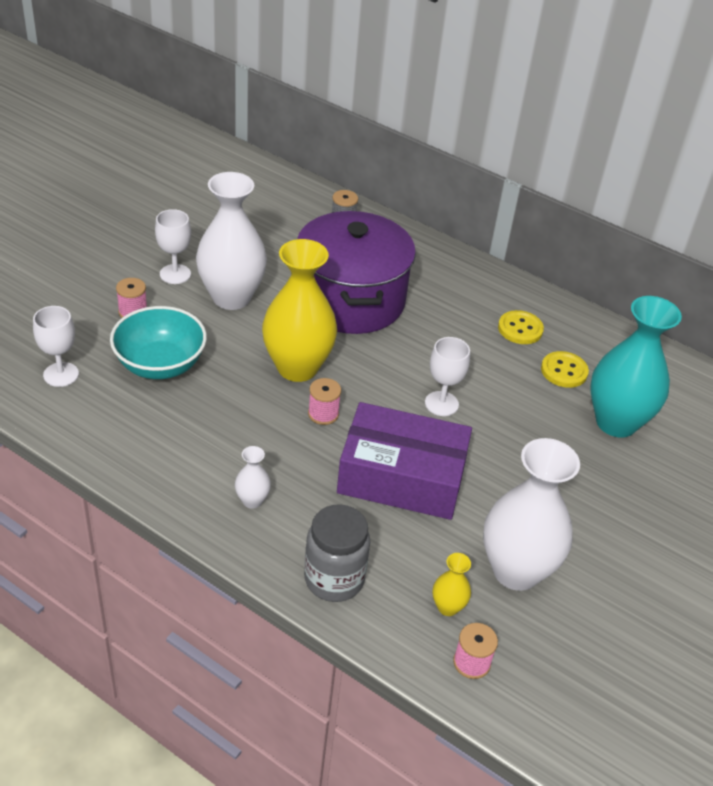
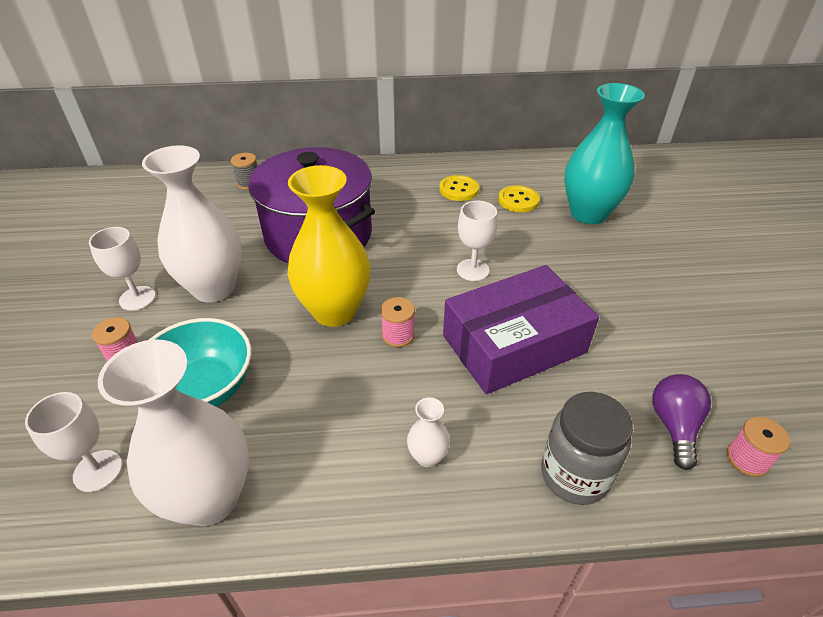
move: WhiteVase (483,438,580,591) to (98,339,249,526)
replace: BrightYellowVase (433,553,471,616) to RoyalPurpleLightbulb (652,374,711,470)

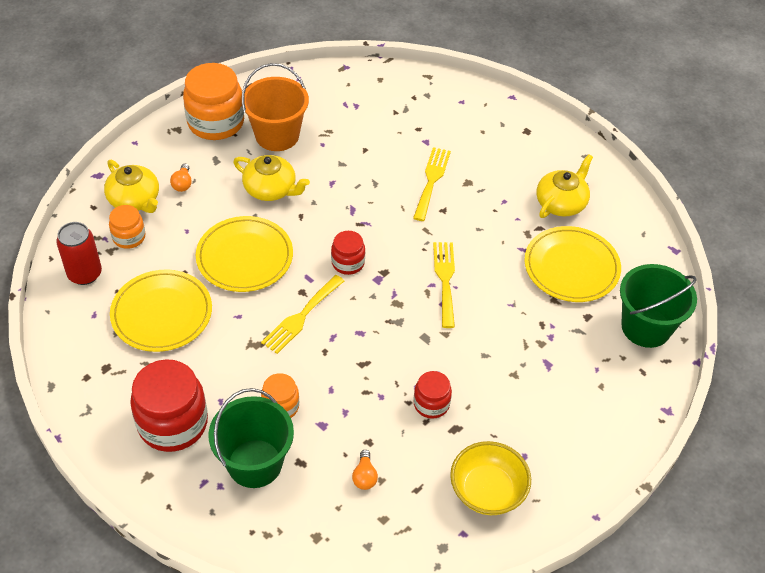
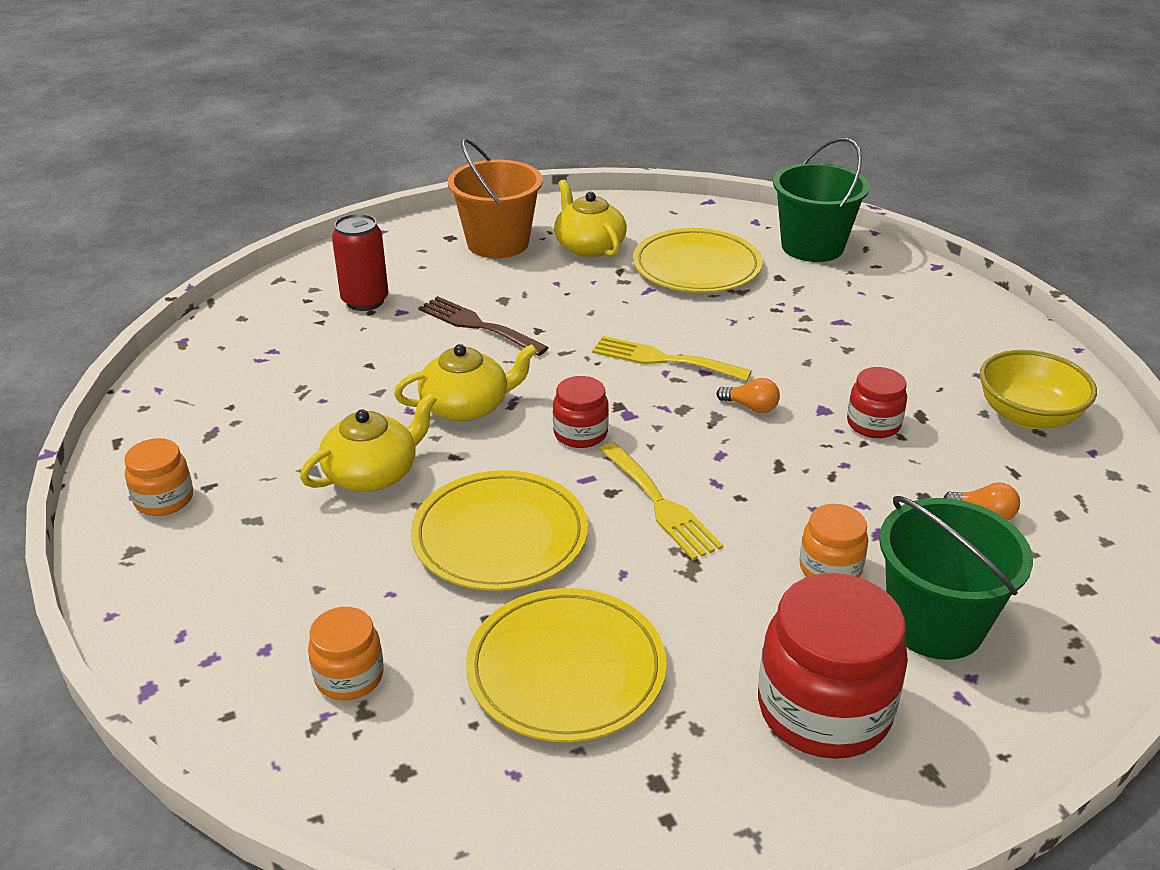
move: ScarletSodaCan (56,222,102,285) to (332,214,389,311); BrightYellowChinaTeapot (104,160,159,213) to (394,344,537,422); OrangeLightbulb (170,164,192,192) to (716,378,780,413); OrangeSandBucket (241,63,309,151) to (448,138,543,258)
recolor: BrightYellowFork (413,147,451,221) to DarkBrownFork (418,296,549,356)
resize: OrangeJar (183,63,244,140) = (124,438,193,516) x0.53

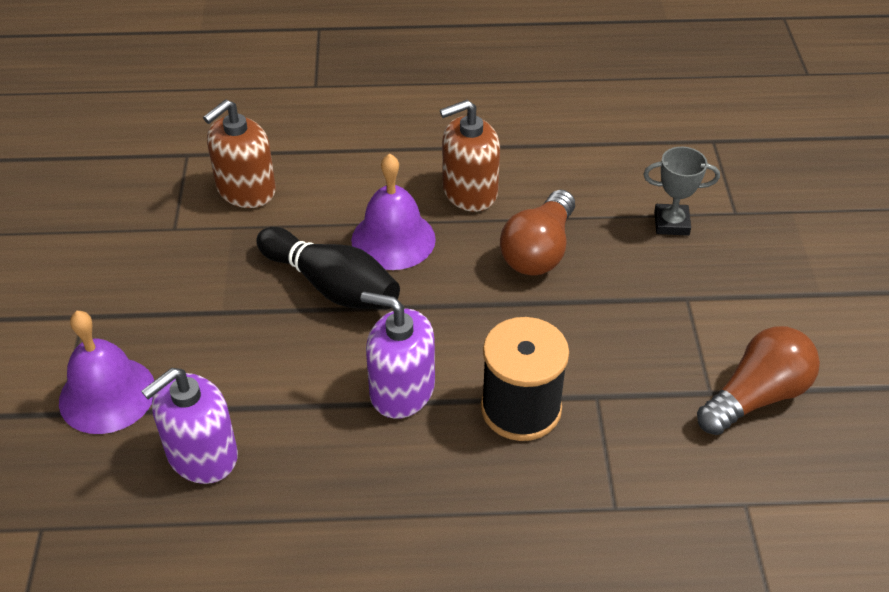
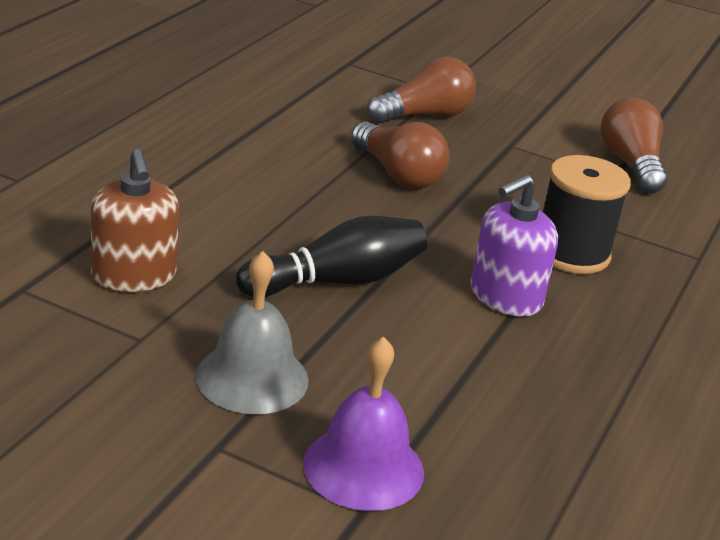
delete: RoyalPurpleSoapPump (141,368,238,484); RoyalPurpleSchoolBell (351,153,436,270); DarkBrownSoapPump (440,100,500,212)
insert: AshGreySchoolBell (196,251,309,414)
replace: AshGreyPrizeCup (643,147,720,236) to DarkBrownLightbulb (367,57,476,123)

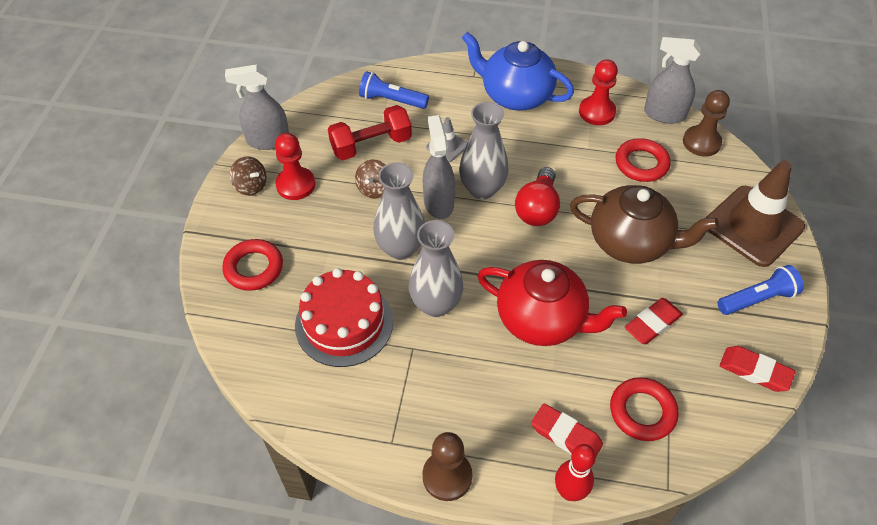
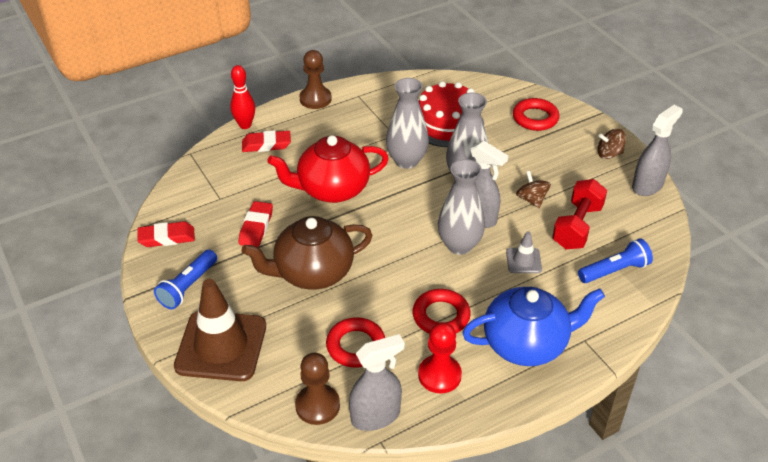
delete: ScarletChessPawn (275,133,315,200); ScarletLightbulb (515,167,560,226)
move: ScarletTorus (610,377,679,441) to (413,289,471,333)

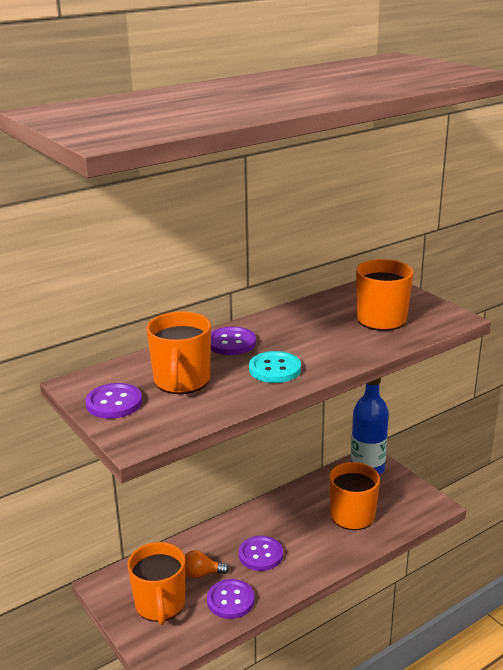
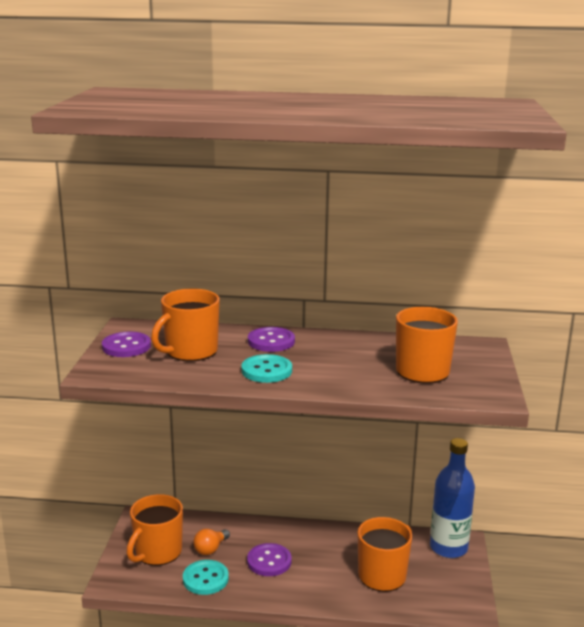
recolor: RoyalPurpleButton (207,579,255,619) to AquaButton (183,560,229,595)
rotate: OrangeLightbulb (184,550,229,578) = (193,529,230,555) 90 degrees counterclockwise

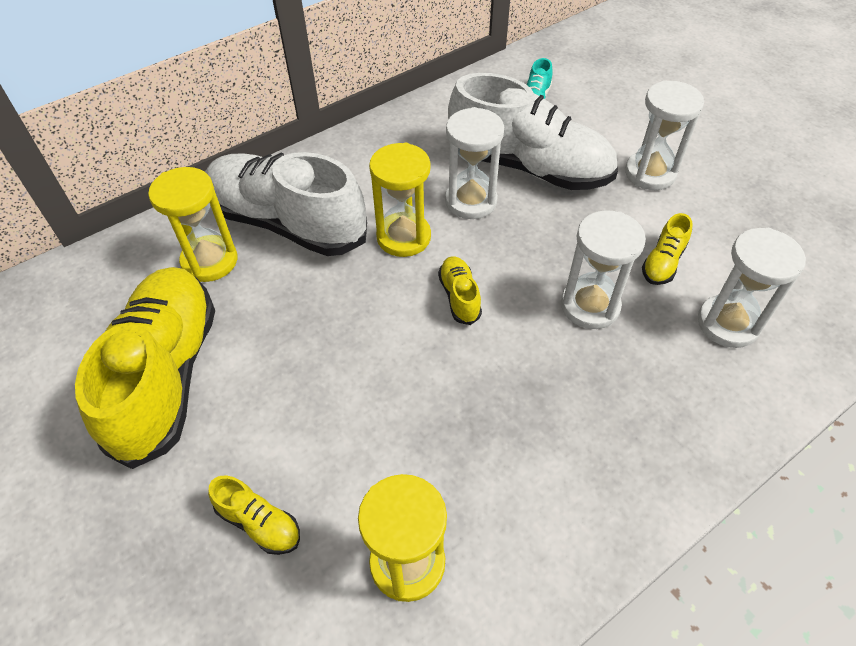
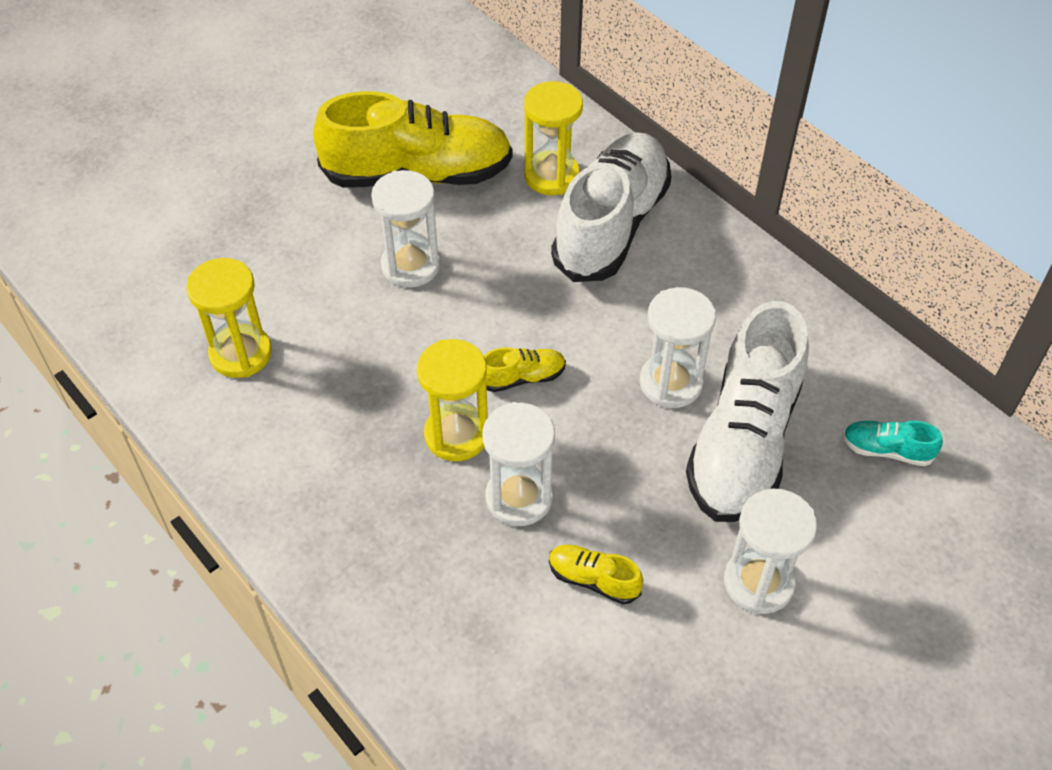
delete: BrightYellowShoe (208,476,300,555)
move: BrightYellowHourglass (369,143,431,257) to (417,339,488,461); WhiteHourglass (698,228,806,348) to (371,170,440,287)

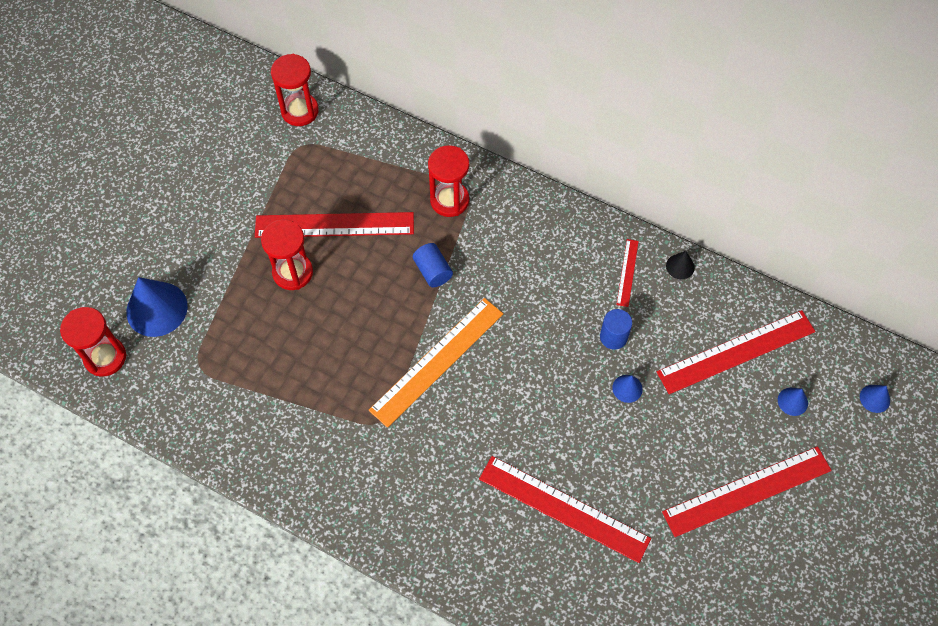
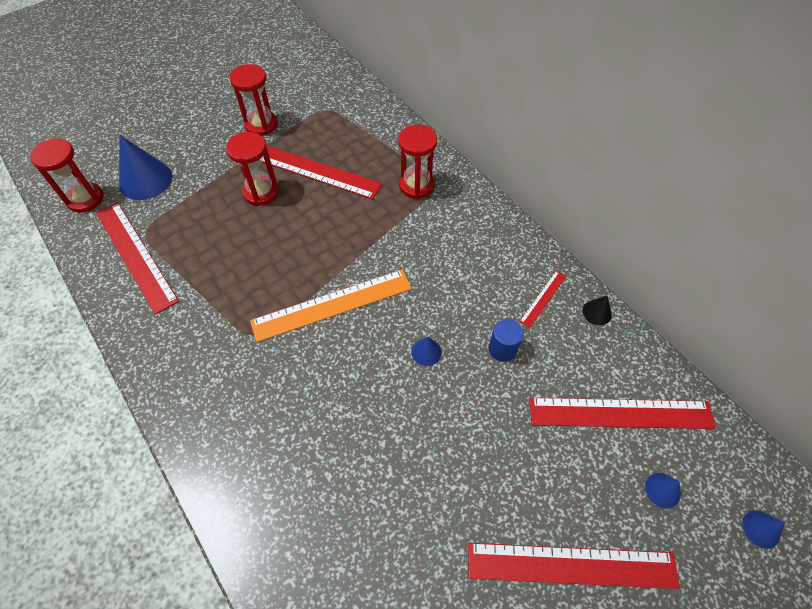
delete: BlueCylinder (413,243,453,287)
move: ScarletHourglass (271,54,319,126) to (230,64,278,136); ScarletStraightedge (479,456,651,563) to (96,202,179,314); BlueSolidCone (612,375,643,403) to (412,337,442,366)

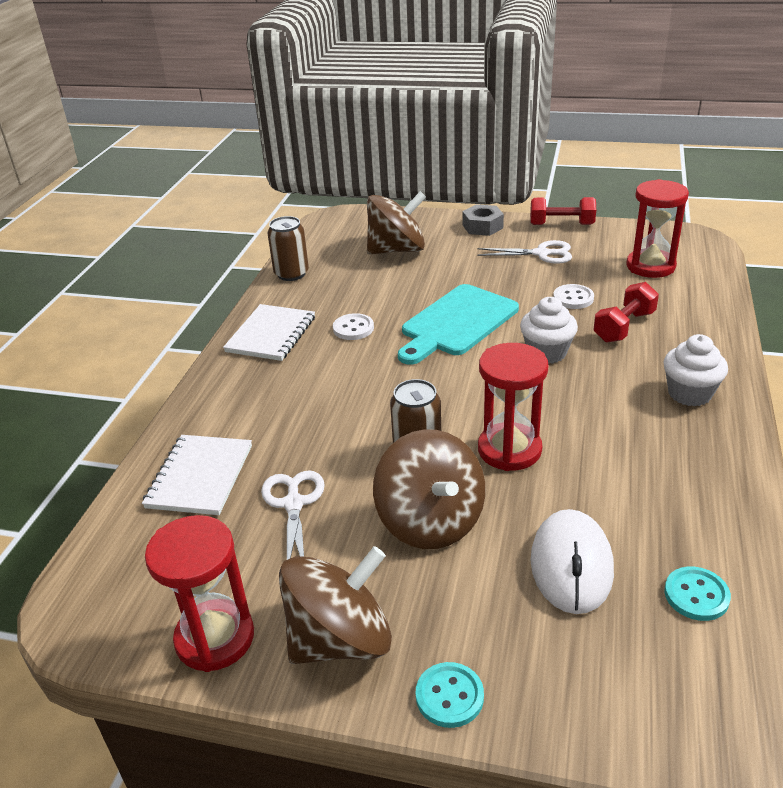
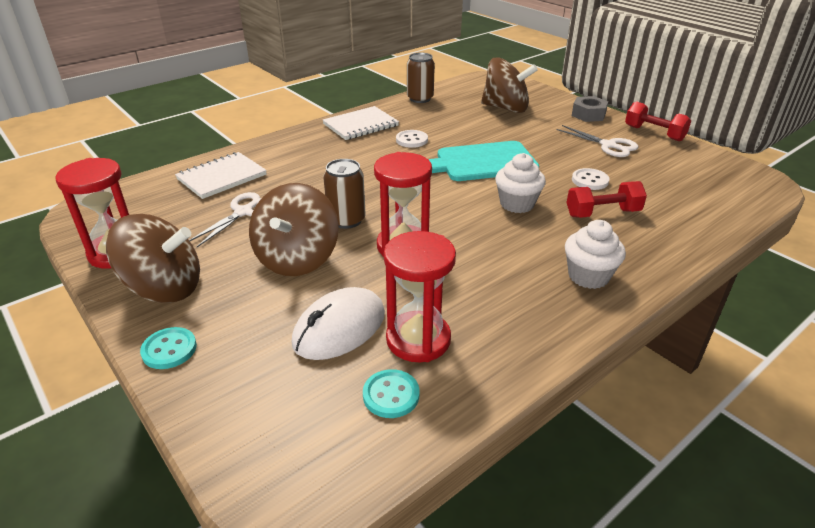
move: ScarletHourglass (626,179,689,278) to (384,231,456,362)

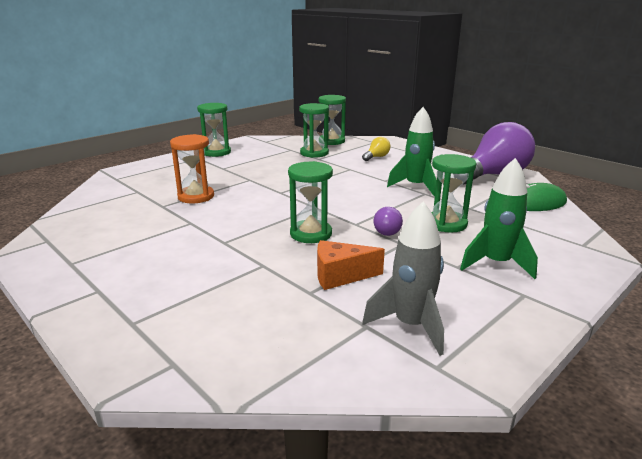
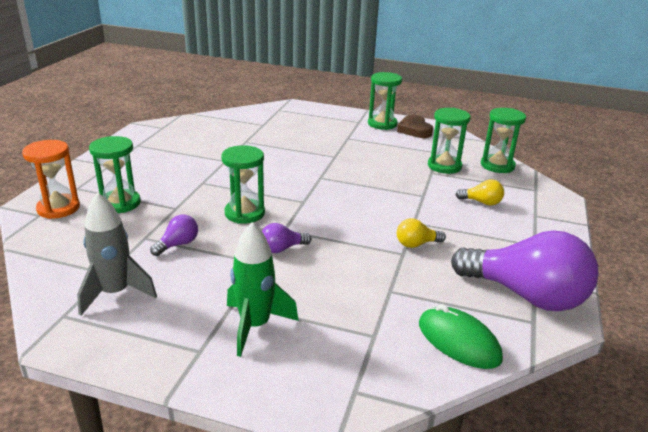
insert: DarkBrownHeartShape (397,115,433,138)
move: OrangeHourglass (170,134,214,203) to (22,140,80,219); EmeraldHourglass (432,154,477,232) to (89,136,141,213)
replace: OrangePieceOfCheese (317,240,385,290) to RoyalPurpleLightbulb (150,215,198,256); EmeraldRocket (387,107,437,197) to BrightYellowLightbulb (397,218,446,248)

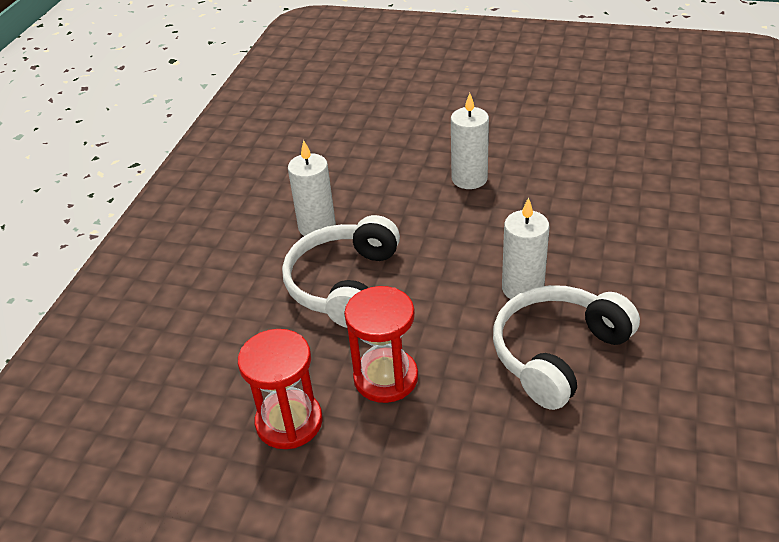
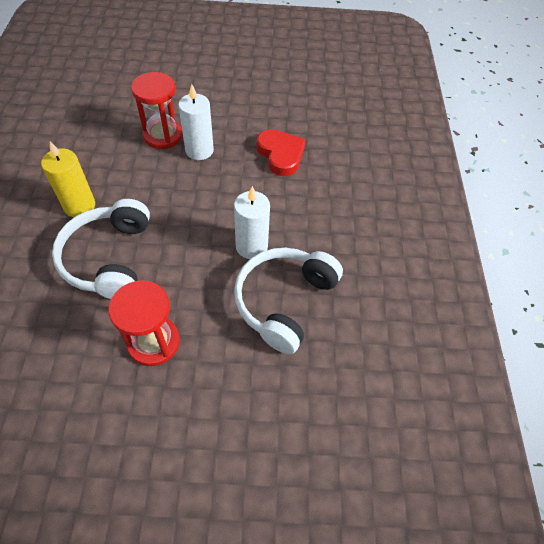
insert: ScarletHeartShape (257,129,306,176)
move: ScarletHourglass (238,329,323,449) to (131,72,183,149)
recolor: WhiteCandle (288,140,336,236) to BrightYellowCandle (41,141,95,217)

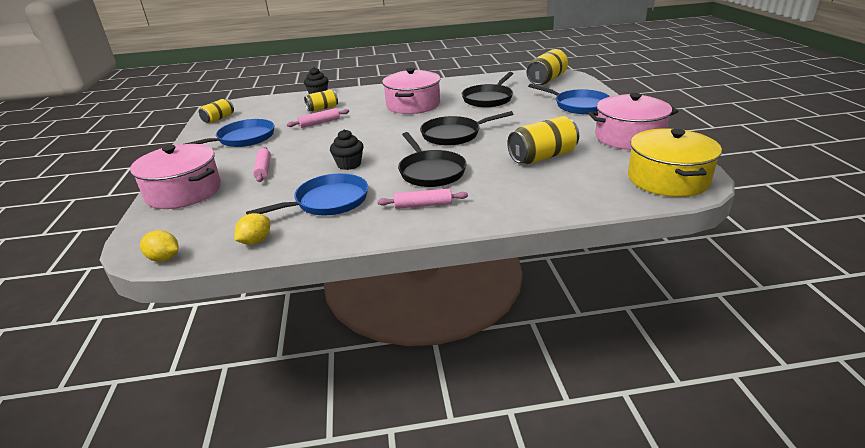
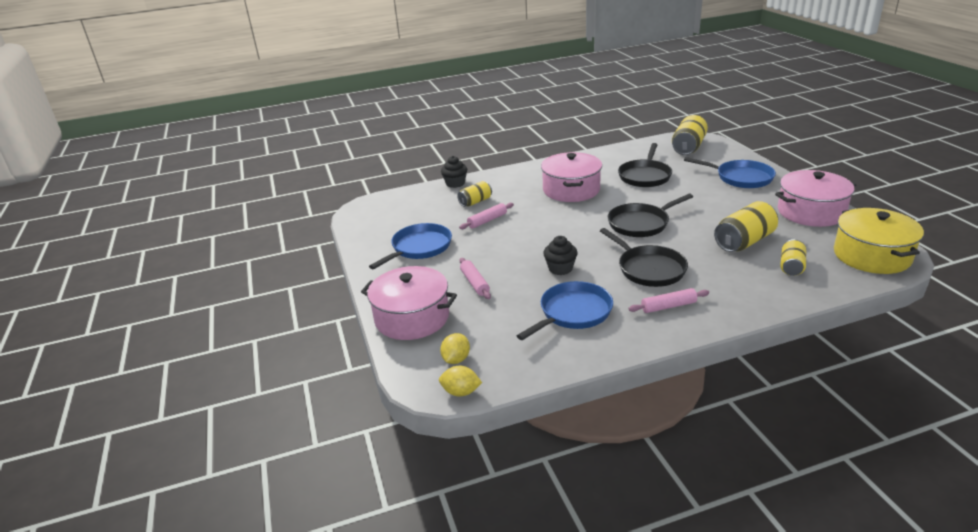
move: BrightYellowSodaCan (199,99,234,123) to (780,239,806,276); BrightYellowLemon (234,213,270,245) to (440,333,470,364)

